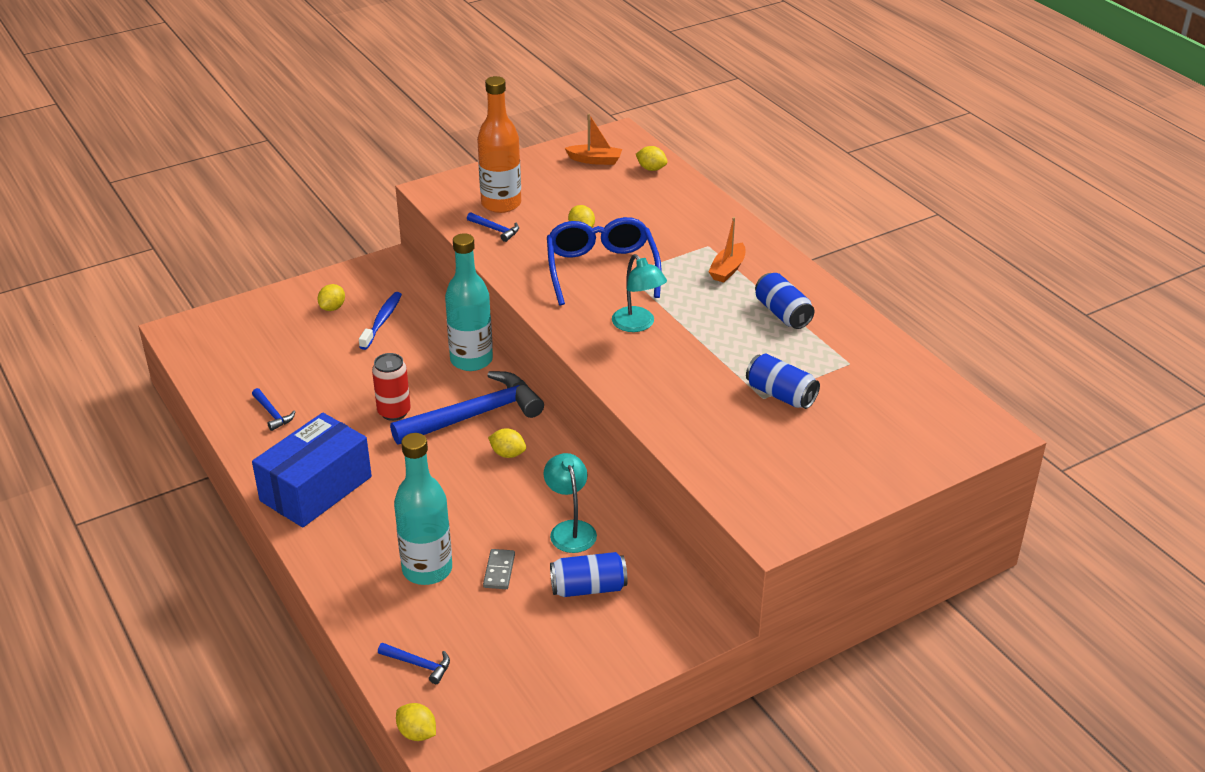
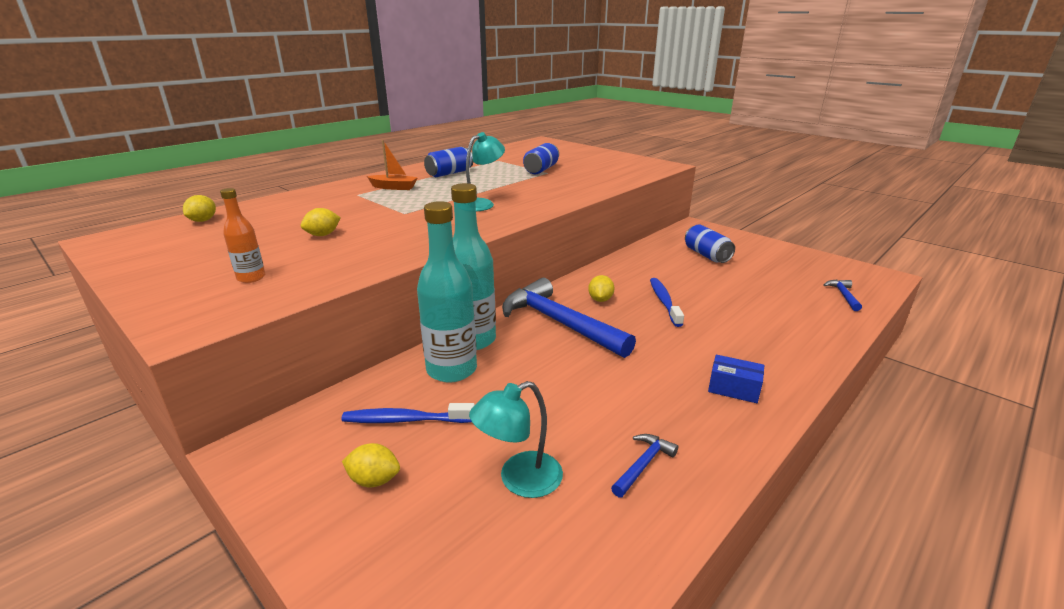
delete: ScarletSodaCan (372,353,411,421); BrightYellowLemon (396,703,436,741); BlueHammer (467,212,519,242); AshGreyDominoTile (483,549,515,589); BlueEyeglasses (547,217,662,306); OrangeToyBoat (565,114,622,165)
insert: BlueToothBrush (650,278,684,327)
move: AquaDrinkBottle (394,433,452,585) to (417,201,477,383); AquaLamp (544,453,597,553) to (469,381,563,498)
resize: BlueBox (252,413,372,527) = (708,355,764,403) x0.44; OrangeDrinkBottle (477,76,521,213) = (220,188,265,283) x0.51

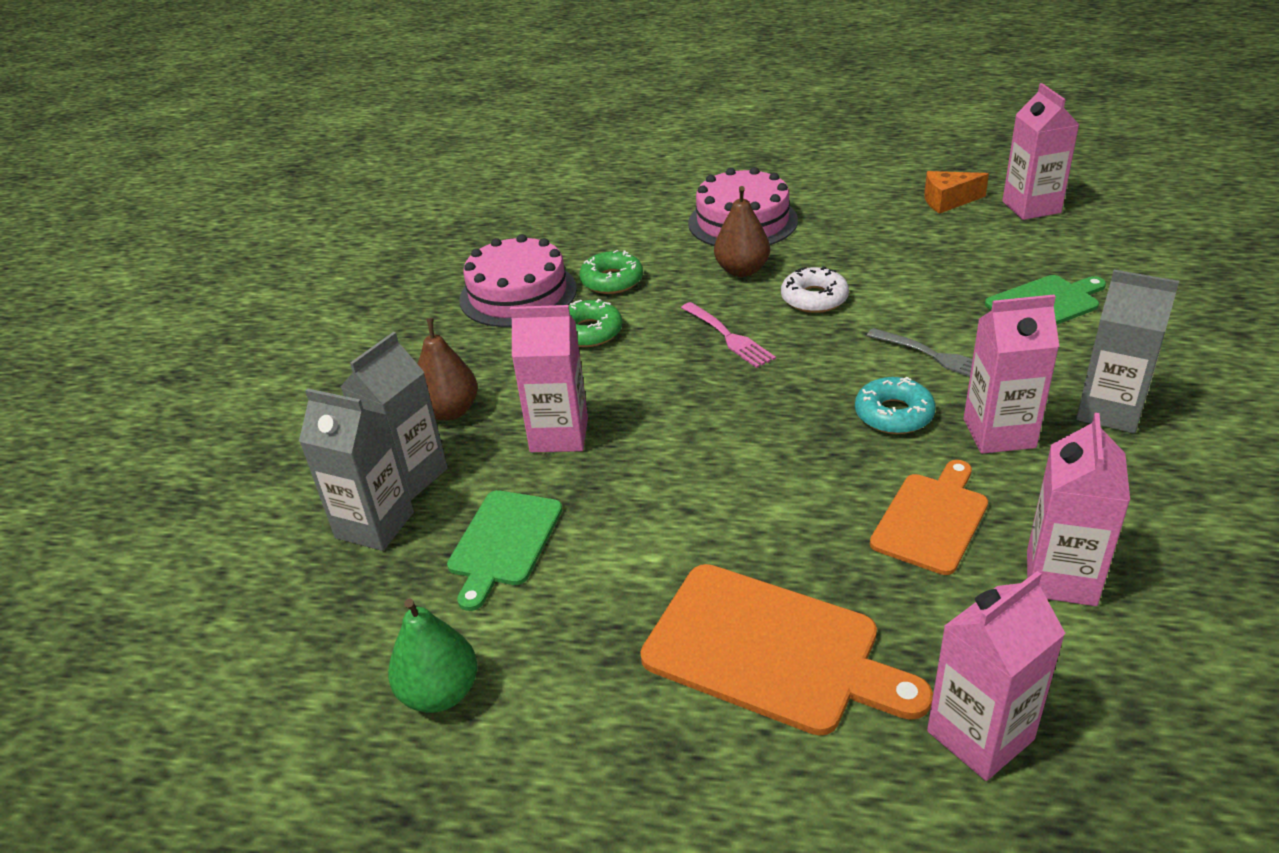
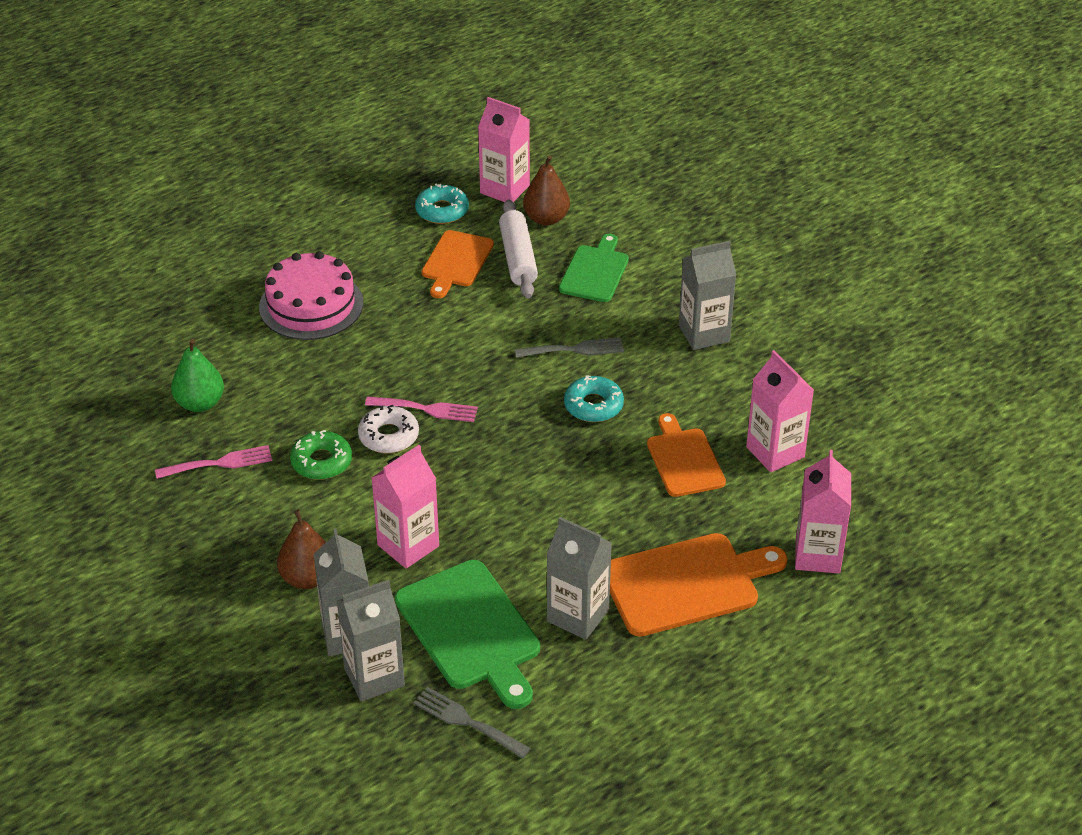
delete: EmeraldDoughnut (579,250,643,294); RosePinkCarton (964,295,1059,454)
insert: AshGreyFork (413,687,531,759); OrangeBreadBoard (422,230,494,298); WhiteRollingPin (499,199,538,298); AshGreyCarton (547,517,612,640)
move: EmeraldPearFruit (388,598,477,713) to (171,339,224,412); DarkBrownPearFruit (714,186,770,277) to (523,155,570,226); WhiteDoughnut (781,266,849,313) to (358,405,419,453)
replace: RosePinkLayerCake (460,234,577,327) to RosePinkFork (155,445,272,479); OrangePieceOfCheese (924,171,989,214) to AquaDoughnut (415,184,469,224)
resize: EmeraldBreadBoard (447,490,562,611) = (395,560,540,709) x1.55

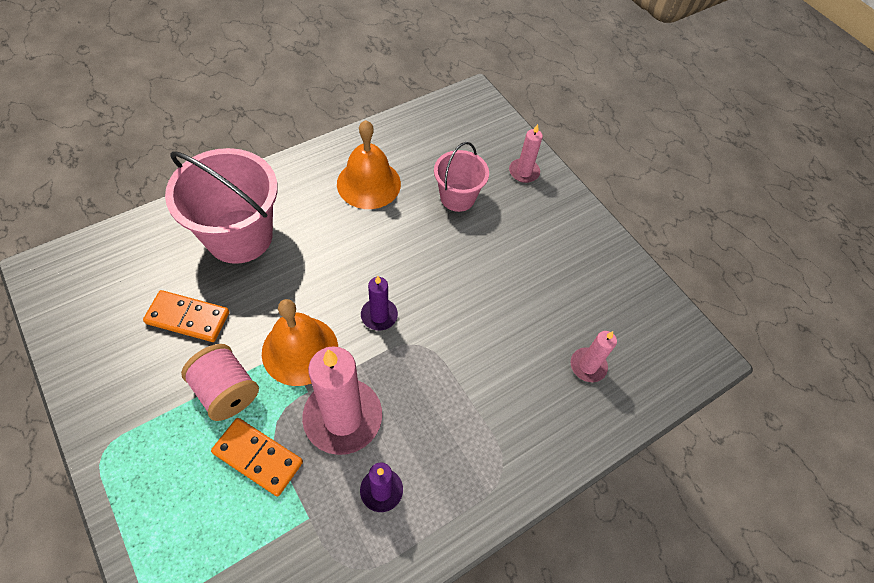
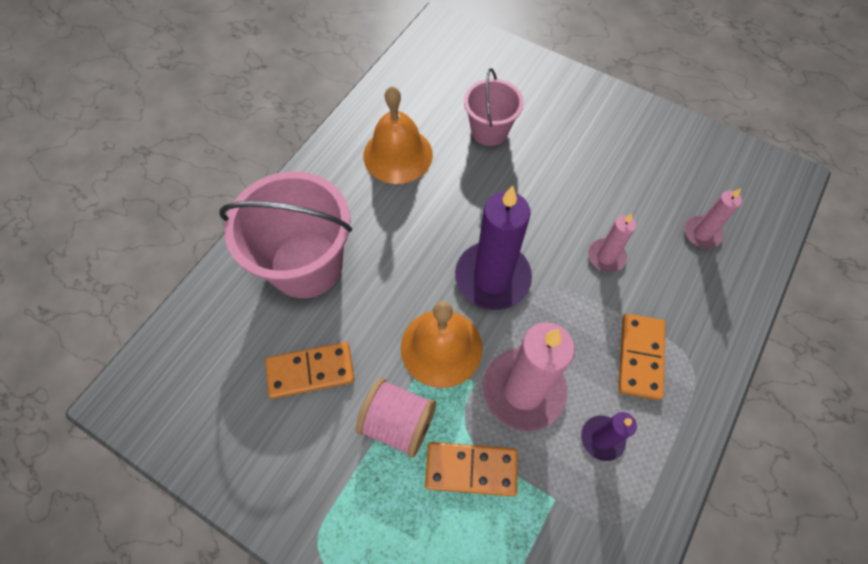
insert: OrangeDominoTile (619,314,665,400)
move: RosePinkCandle (509,124,543,183) to (588,214,636,272)
resize: RoyalPurpleCandle (361,276,398,331) = (455,185,532,310) x1.94

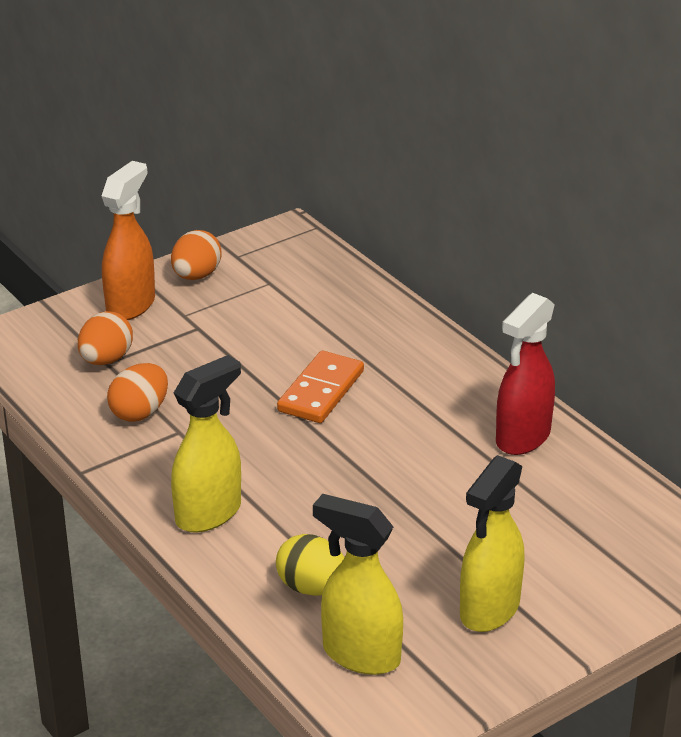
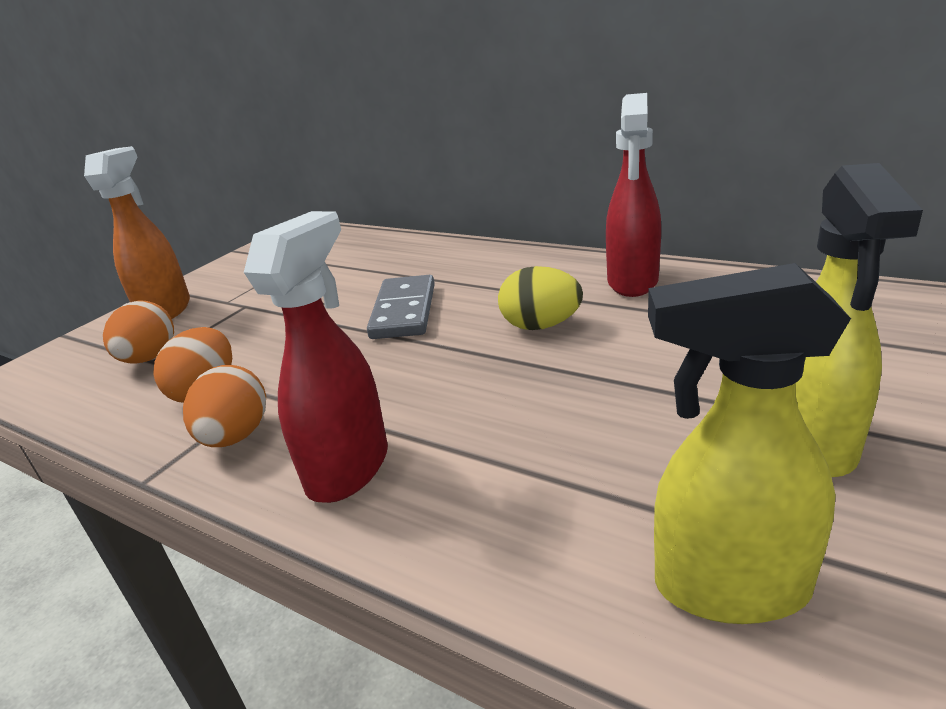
move: OrangeToyEgg (171,230,221,280) to (183,365,266,447); BrightYellowToyEgg (276,534,345,596) to (498,266,583,330)
recolor: BrightYellowSprayCleaner (171,355,241,532) to ScarletSprayCleaner (244,211,388,503); OrangeDominoTile (277,351,364,423) to AshGreyDominoTile (367,275,435,339)

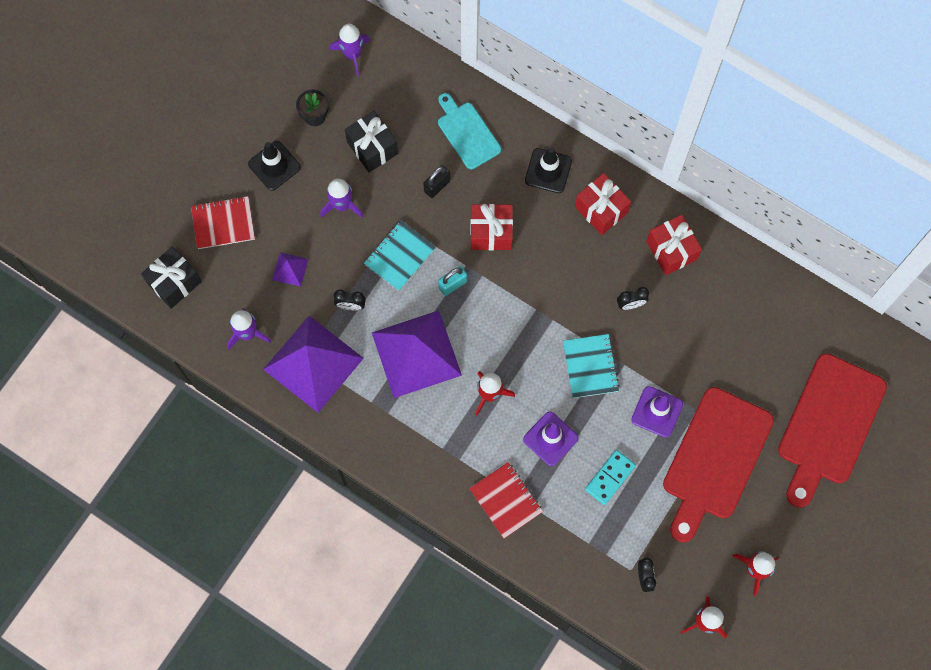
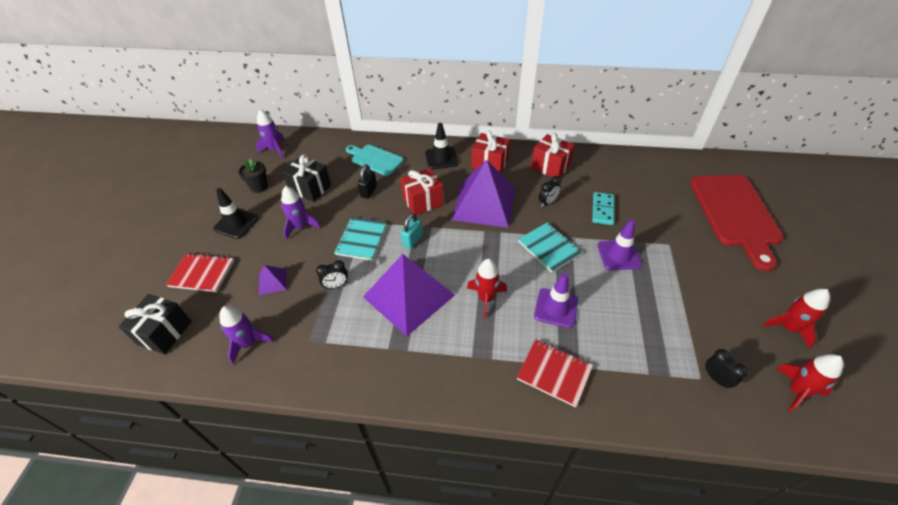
delete: ScarletBreadBoard (663,387,774,543)
move: RoyalPurplePyramidShape (263,316,364,413) to (452,160,516,228); AquaDominoTile (585,450,636,505) to (592,192,614,225)
rotate: ScarletExerciseBook (191,196,255,249) = (166,253,234,292) 45 degrees clockwise

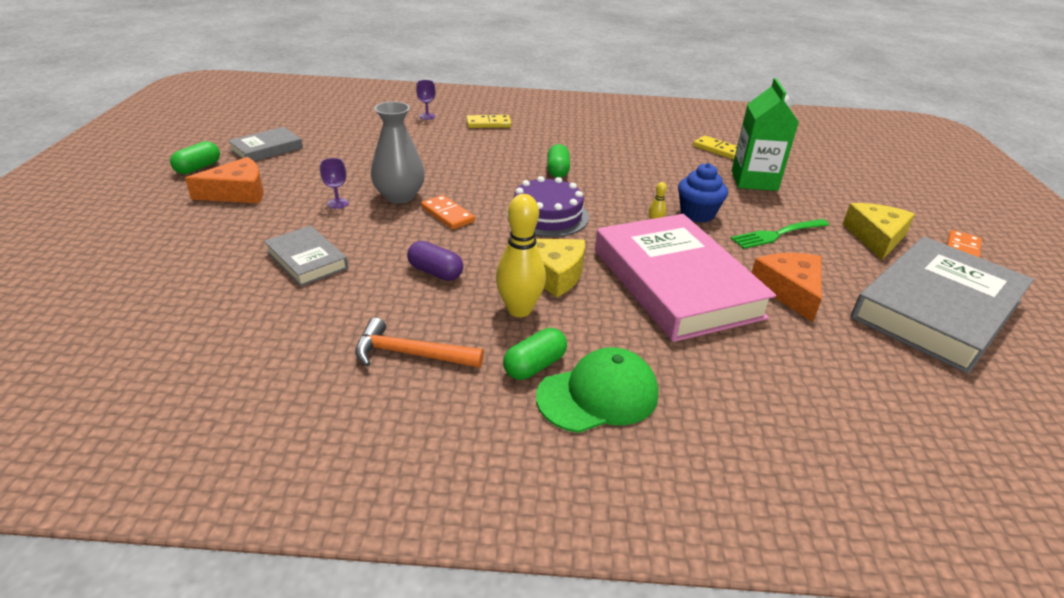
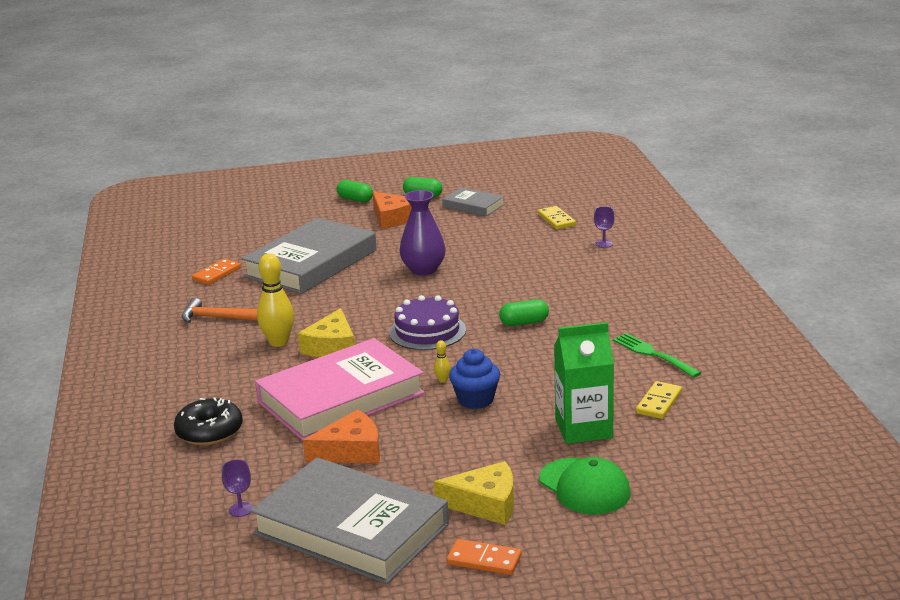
delete: RoyalPurplePillShape (407,241,463,281)
insert: EbonyDoughnut (174,398,243,445)
move: RoyalPurpleGoblet (320,158,349,209) to (222,459,253,517); OrangeDominoTile (421,195,475,230) to (192,259,241,285); BrightYellowDominoTile (466,115,512,128) to (538,206,576,229); EmeraldPillShape (503,328,567,380) to (337,180,373,202); EmeraldBaseballCap (536,347,658,433) to (539,457,631,514); EmeraldFork (730,219,829,249) to (613,333,701,378)
recolor: AshGreyVase (371,102,425,204) to RoyalPurpleVase (400,190,446,276)
rotate: OrangeHammer (355,318,484,368) = (182,298,258,323) 75 degrees counterclockwise
resize: AshGreyBook (264,226,348,287) = (242,217,377,294) x2.06

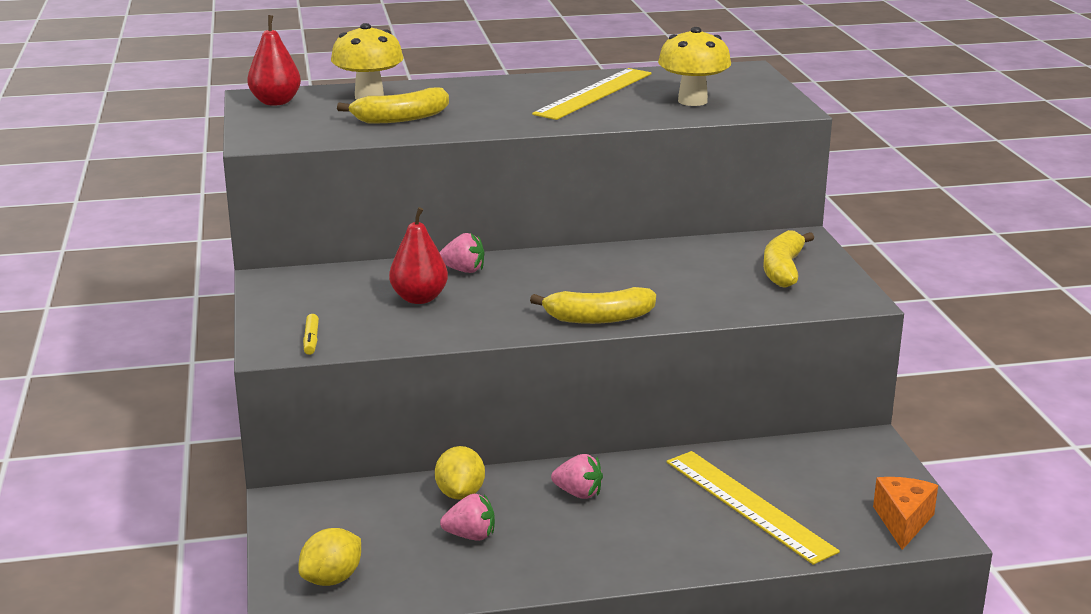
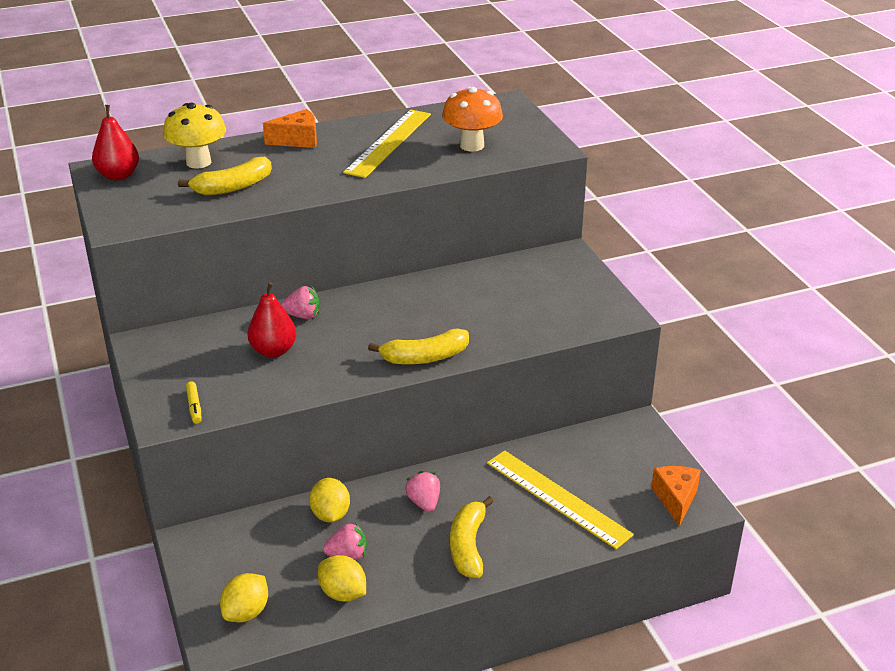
insert: OrangePieceOfCheese (263,109,317,148); BrightYellowLemon (318,555,366,602)
move: BrightYellowToyBanana (763,230,814,288) to (450,496,494,578)
recolor: BrightYellowMushroom (658,27,731,106) to OrangeMushroom (442,87,503,151)
rotate: RosePinkStrawberry (551,454,603,499) = (405,471,440,512) 120 degrees counterclockwise

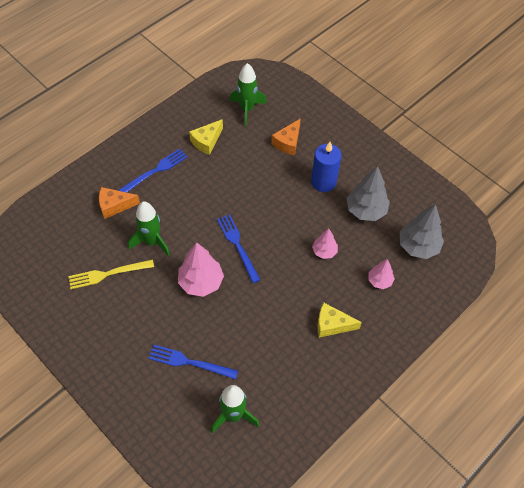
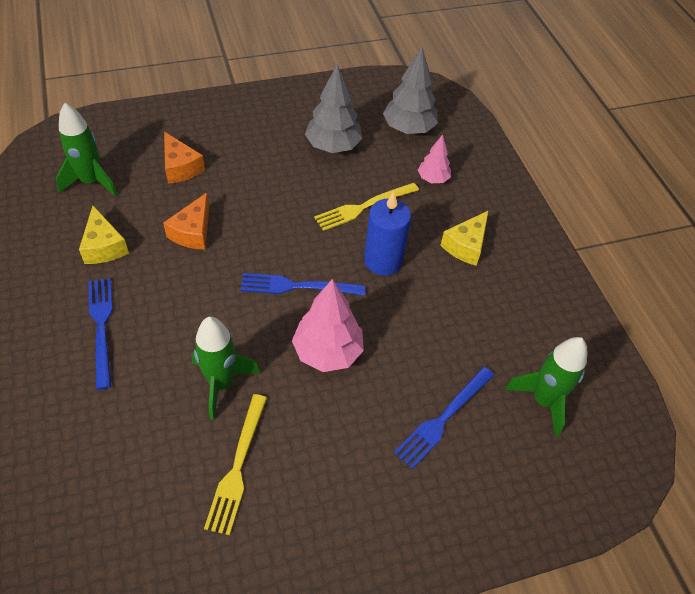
move: OrangePieceOfCheese (99,187,140,219) to (163,193,210,250); BlueCandle (311,142,342,192) to (364,191,411,276)
replace: RosePinkFirTree (312,229,338,259) to BrightYellowFork (314,183,419,231)

